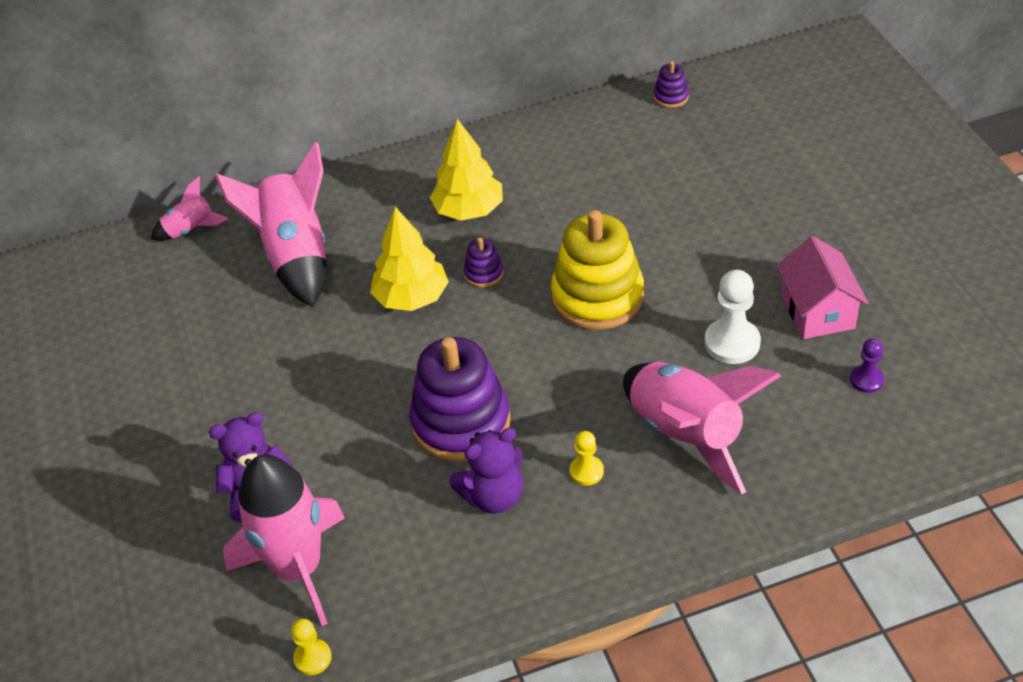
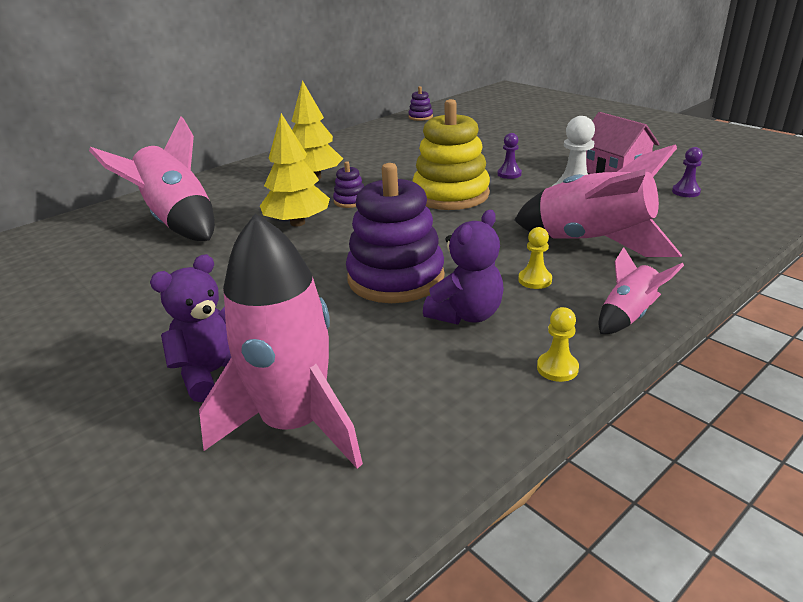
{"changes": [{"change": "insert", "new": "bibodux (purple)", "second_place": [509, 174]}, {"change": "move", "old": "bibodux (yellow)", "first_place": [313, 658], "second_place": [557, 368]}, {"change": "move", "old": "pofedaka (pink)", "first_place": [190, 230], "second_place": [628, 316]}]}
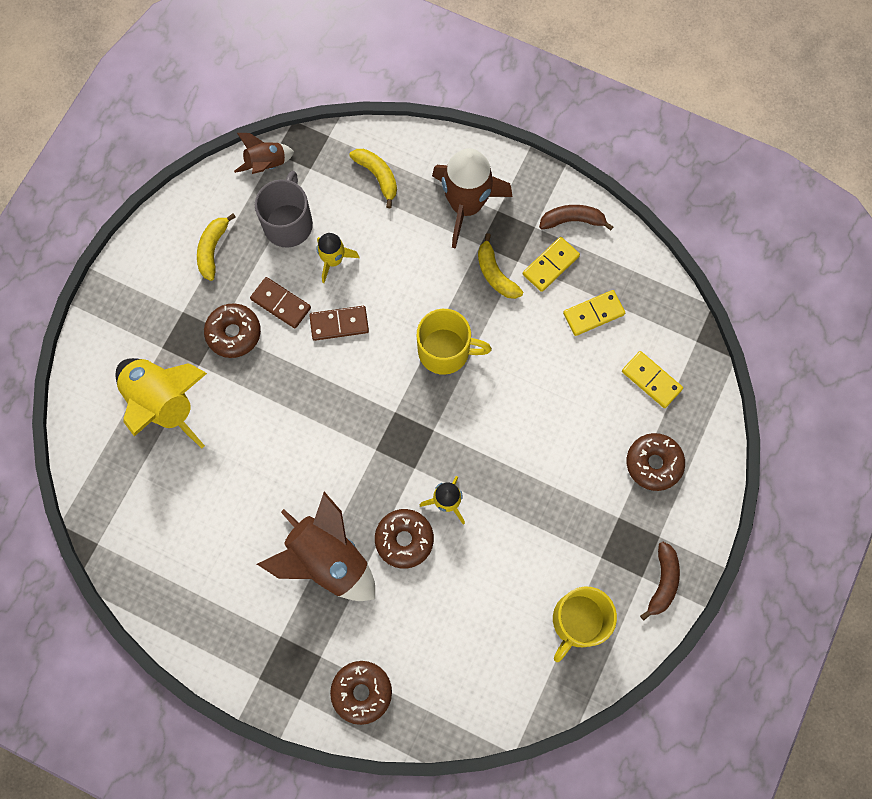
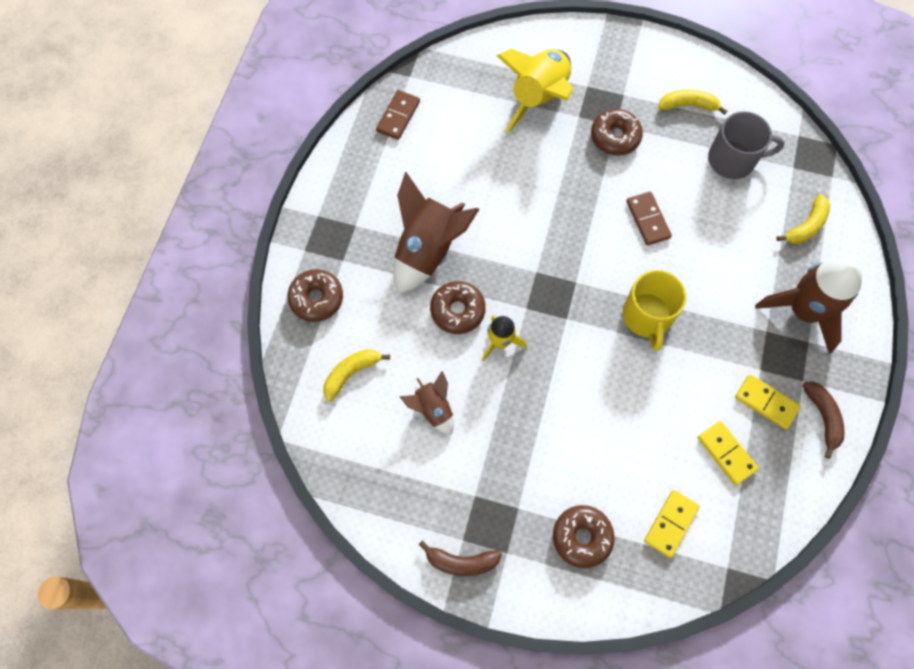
{"changes": [{"change": "move", "old": "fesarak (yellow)", "first_place": [495, 274], "second_place": [351, 373]}, {"change": "move", "old": "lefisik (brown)", "first_place": [281, 304], "second_place": [398, 116]}, {"change": "move", "old": "pofedaka (brown)", "first_place": [266, 164], "second_place": [433, 409]}, {"change": "delete", "old": "pofedaka (yellow)", "first_place": [333, 260]}, {"change": "delete", "old": "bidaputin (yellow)", "first_place": [578, 621]}]}
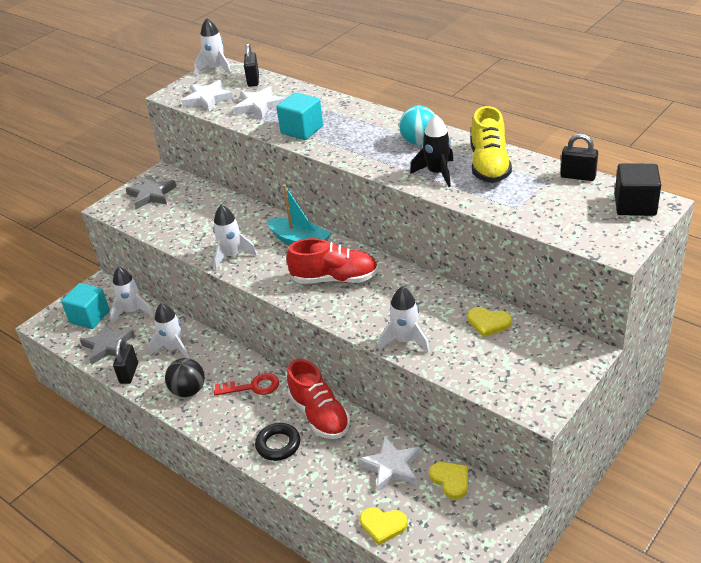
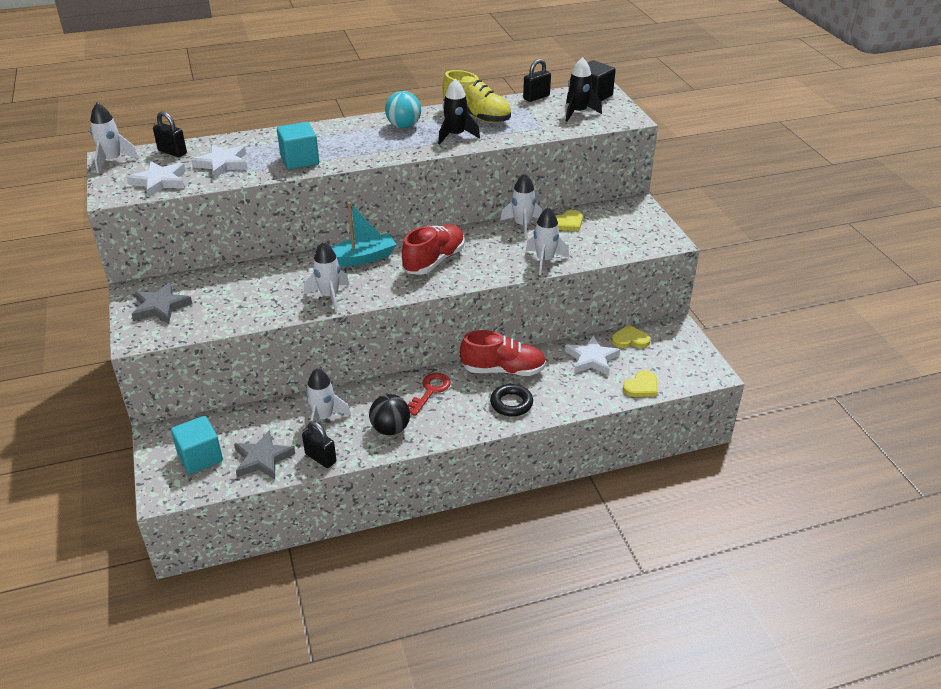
{"changes": [{"change": "move", "old": "pofedaka (white)", "first_place": [132, 311], "second_place": [522, 225]}, {"change": "insert", "new": "pofedaka (black)", "second_place": [578, 112]}]}
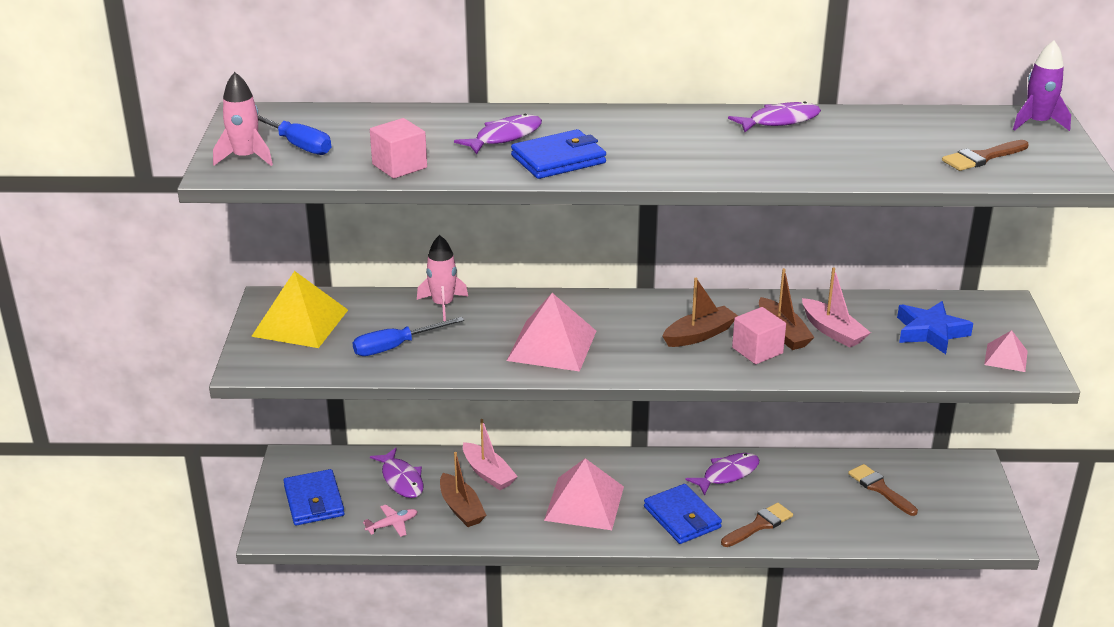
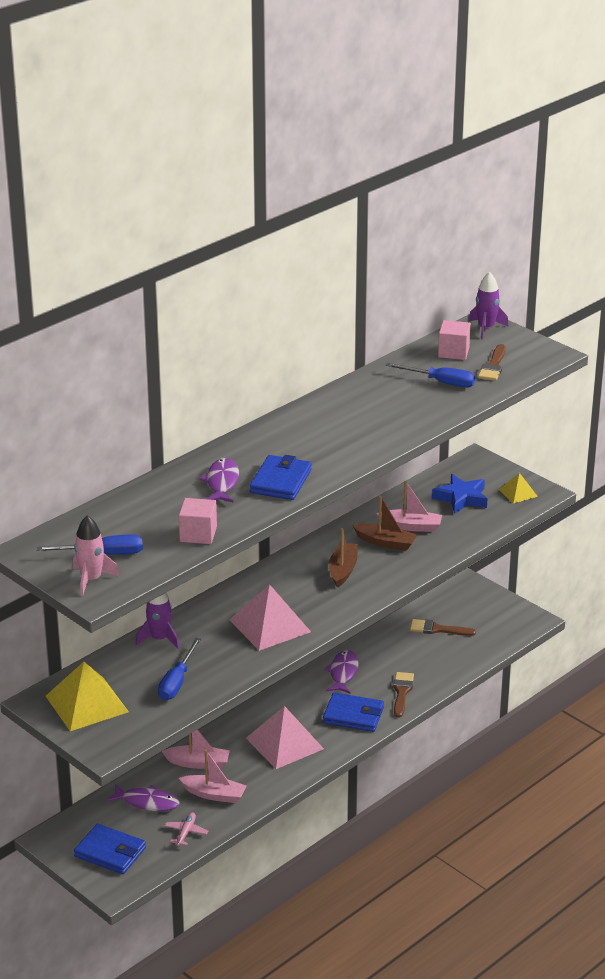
{"changes": [{"change": "recolor", "old": "pofedaka (pink)", "new": "pofedaka (purple)", "first_place": [443, 305], "second_place": [159, 639]}, {"change": "recolor", "old": "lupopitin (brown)", "new": "lupopitin (pink)", "first_place": [461, 508], "second_place": [214, 794]}, {"change": "insert", "new": "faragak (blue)", "second_place": [440, 382]}, {"change": "move", "old": "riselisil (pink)", "first_place": [757, 350], "second_place": [453, 352]}, {"change": "recolor", "old": "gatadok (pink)", "new": "gatadok (yellow)", "first_place": [1006, 357], "second_place": [518, 493]}, {"change": "delete", "old": "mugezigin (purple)", "first_place": [779, 121]}]}
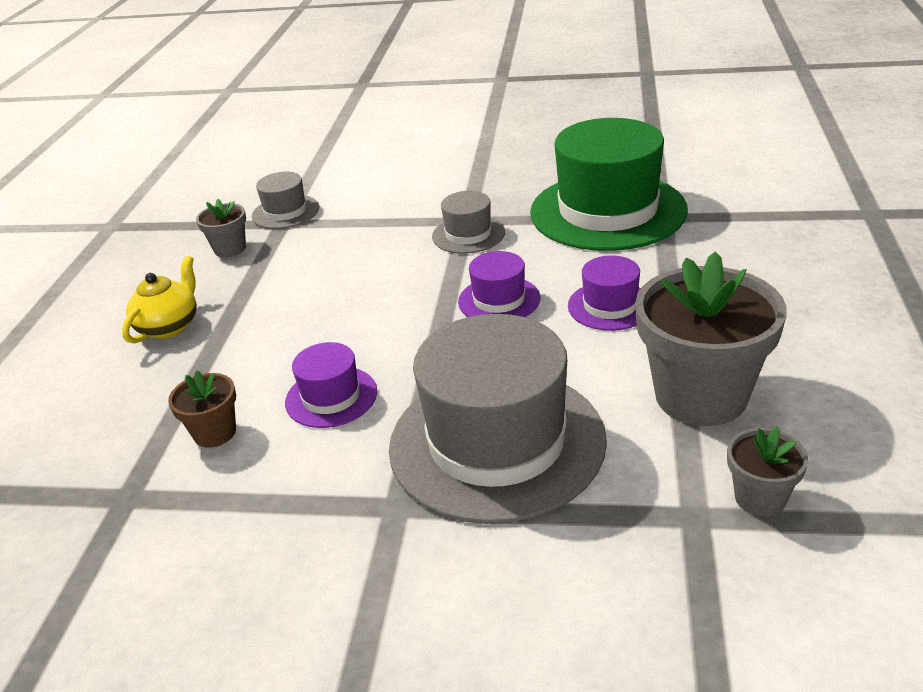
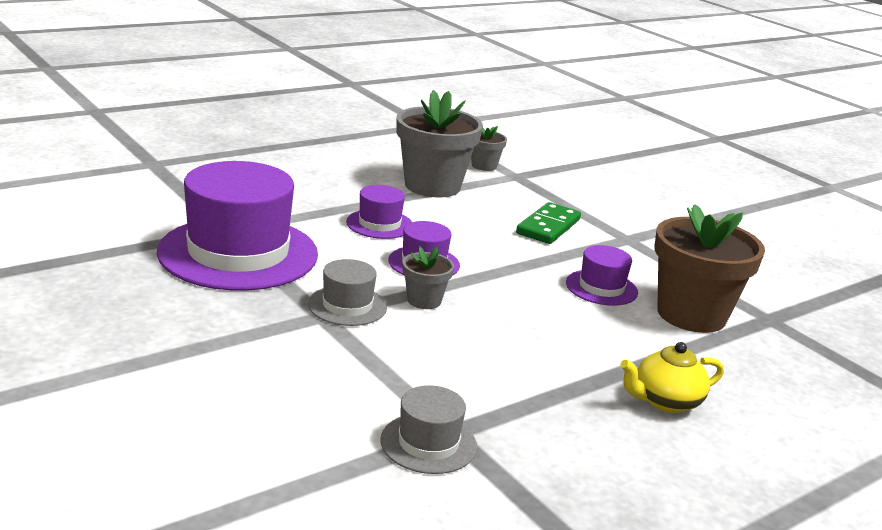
{"changes": [{"change": "recolor", "old": "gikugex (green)", "new": "gikugex (purple)", "first_place": [607, 211], "second_place": [238, 253]}, {"change": "move", "old": "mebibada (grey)", "first_place": [230, 249], "second_place": [424, 300]}, {"change": "replace", "old": "gikugex (grey)", "new": "lefisik (green)", "first_place": [496, 442], "second_place": [548, 227]}, {"change": "resize", "old": "mebibada (brown)", "first_place": [215, 433], "second_place": [691, 315], "factor": 2.09}]}
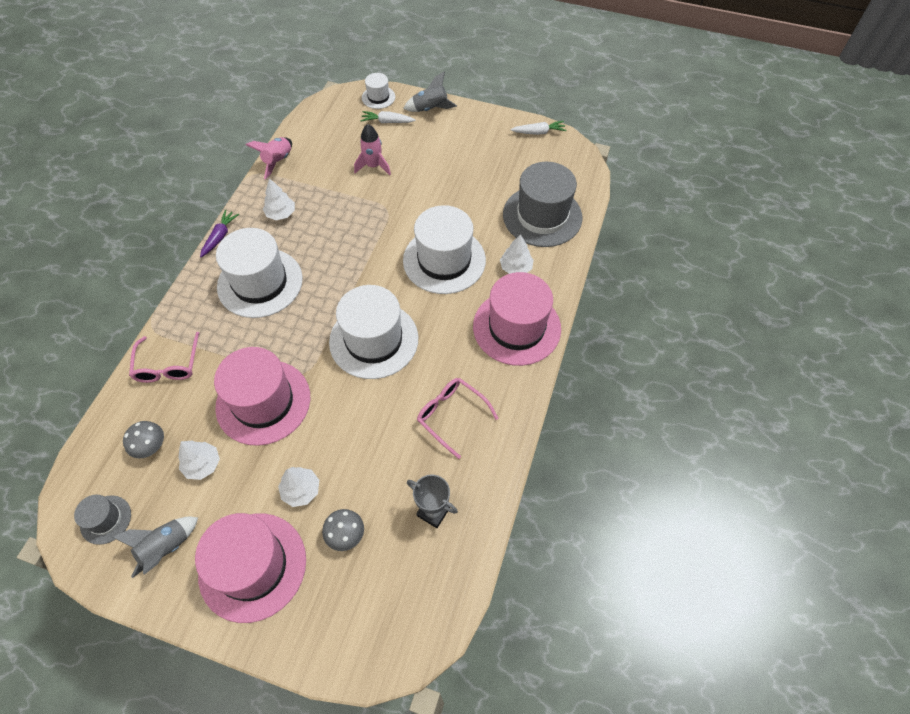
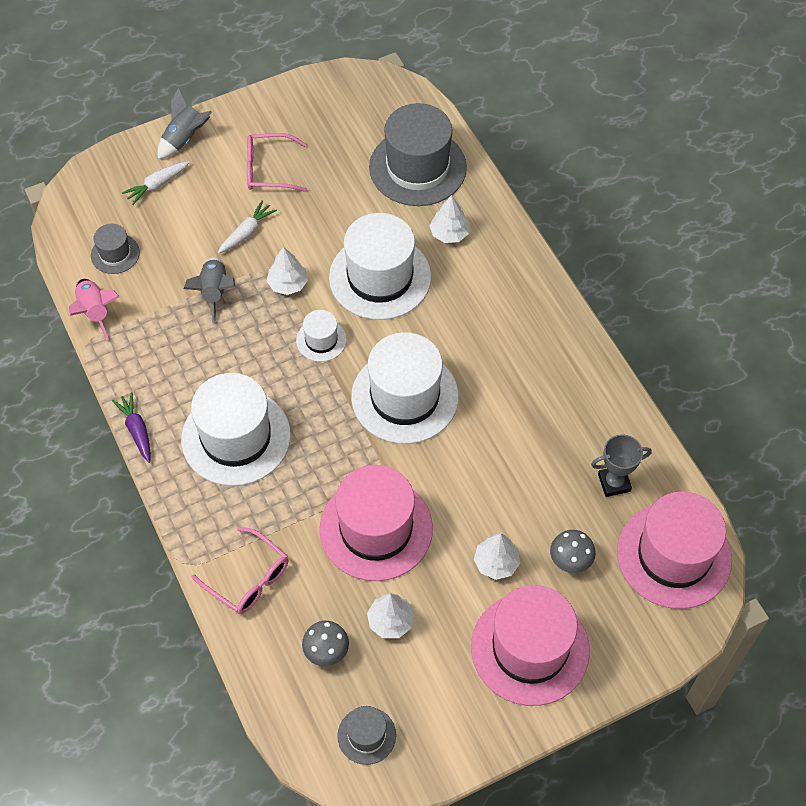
{"changes": [{"change": "insert", "new": "gikugex (grey)", "second_place": [115, 254]}, {"change": "move", "old": "pofedaka (grey)", "first_place": [166, 548], "second_place": [214, 292]}, {"change": "move", "old": "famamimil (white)", "first_place": [538, 132], "second_place": [247, 232]}, {"change": "move", "old": "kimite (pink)", "first_place": [451, 415], "second_place": [268, 169]}, {"change": "move", "old": "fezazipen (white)", "first_place": [281, 213], "second_place": [288, 284]}, {"change": "move", "old": "gikugex (white)", "first_place": [378, 97], "second_place": [321, 340]}, {"change": "move", "old": "gikugex (pink)", "first_place": [516, 327], "second_place": [674, 555]}, {"change": "delete", "old": "pofedaka (pink)", "first_place": [373, 166]}]}
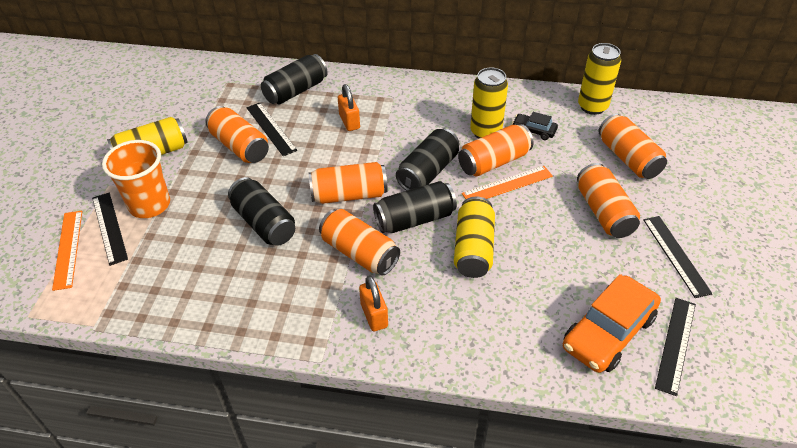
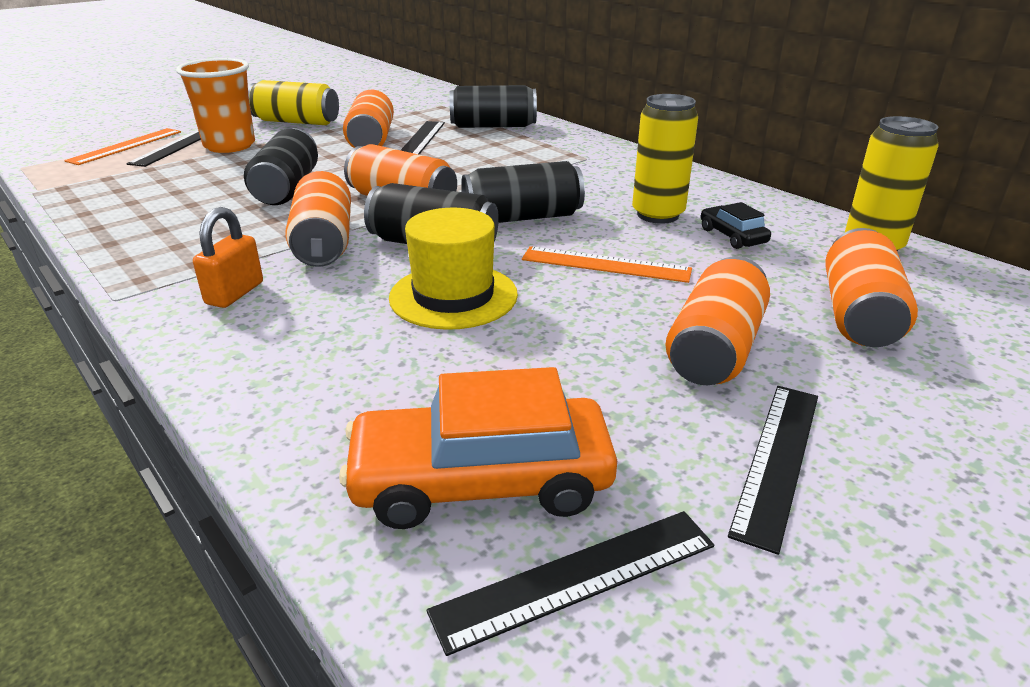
{"changes": [{"change": "replace", "old": "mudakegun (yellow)", "new": "gikugex (yellow)", "first_place": [473, 248], "second_place": [453, 296]}, {"change": "delete", "old": "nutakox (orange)", "first_place": [349, 122]}, {"change": "delete", "old": "mudakegun (orange)", "first_place": [494, 162]}]}
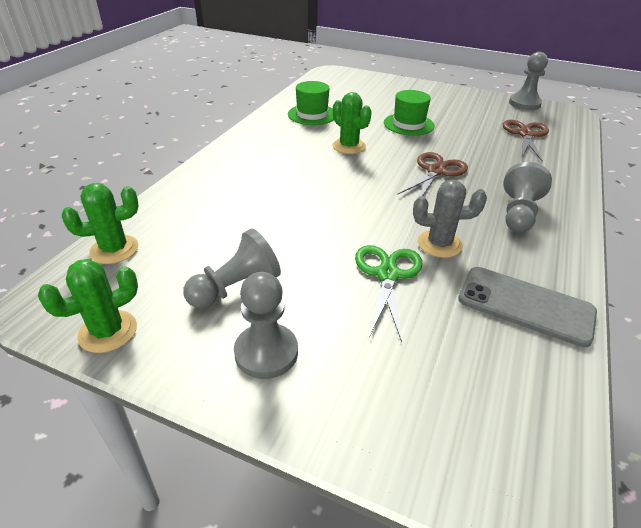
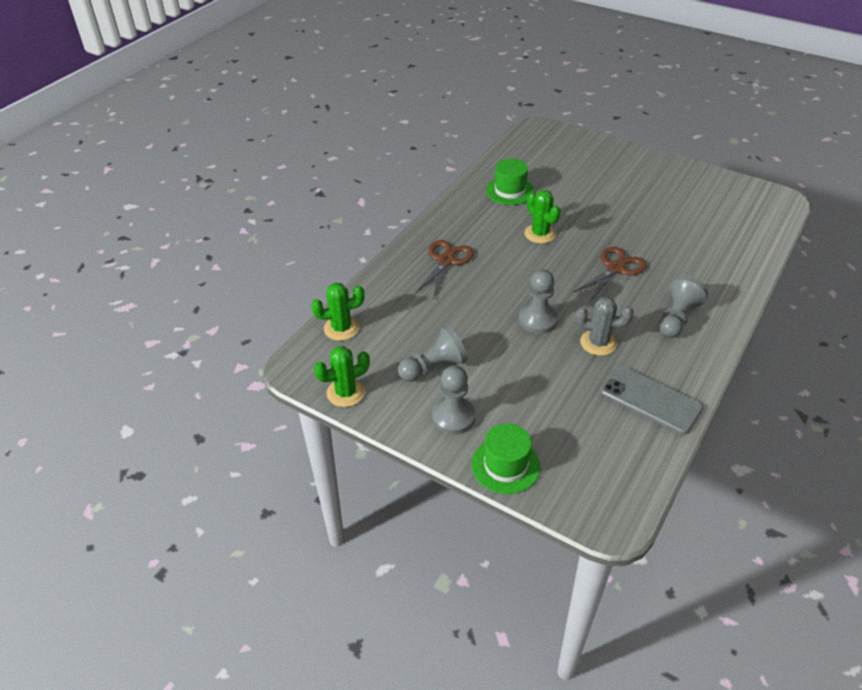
{"changes": [{"change": "move", "old": "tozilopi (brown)", "first_place": [525, 134], "second_place": [446, 261]}, {"change": "move", "old": "gikugex (green)", "first_place": [408, 124], "second_place": [505, 465]}, {"change": "move", "old": "bibodux (grey)", "first_place": [524, 103], "second_place": [537, 320]}, {"change": "delete", "old": "tozilopi (green)", "first_place": [387, 275]}]}
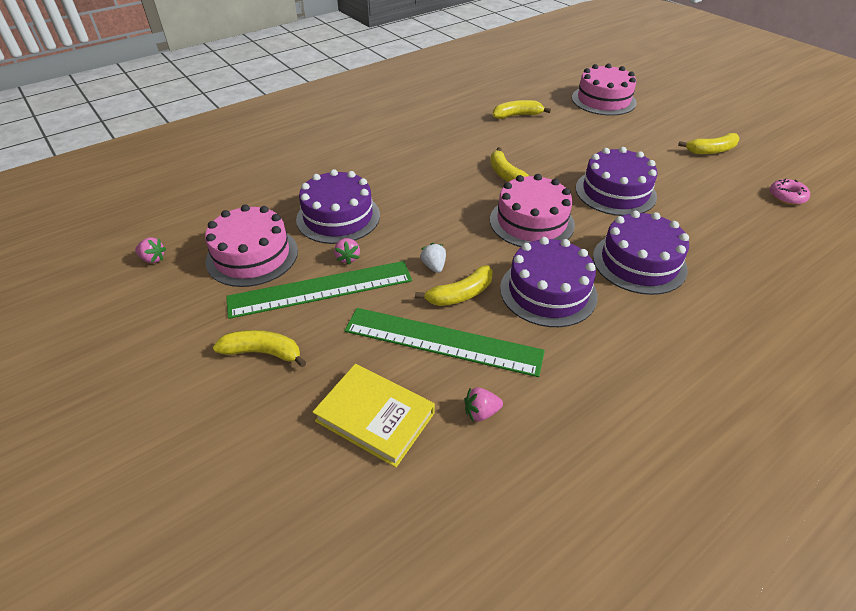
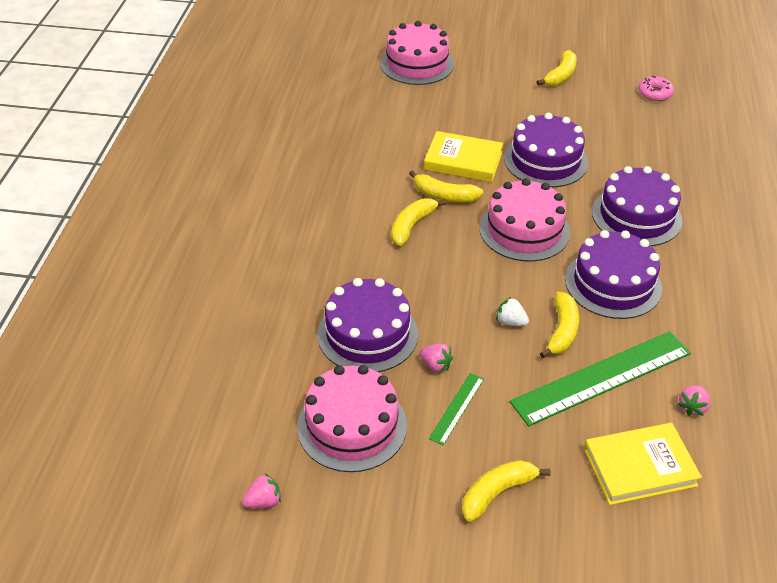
{"changes": [{"change": "move", "old": "fesarak (yellow)", "first_place": [517, 115], "second_place": [411, 226]}, {"change": "insert", "new": "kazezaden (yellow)", "second_place": [463, 161]}, {"change": "resize", "old": "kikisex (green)", "first_place": [320, 289], "second_place": [456, 408], "factor": 0.46}]}
